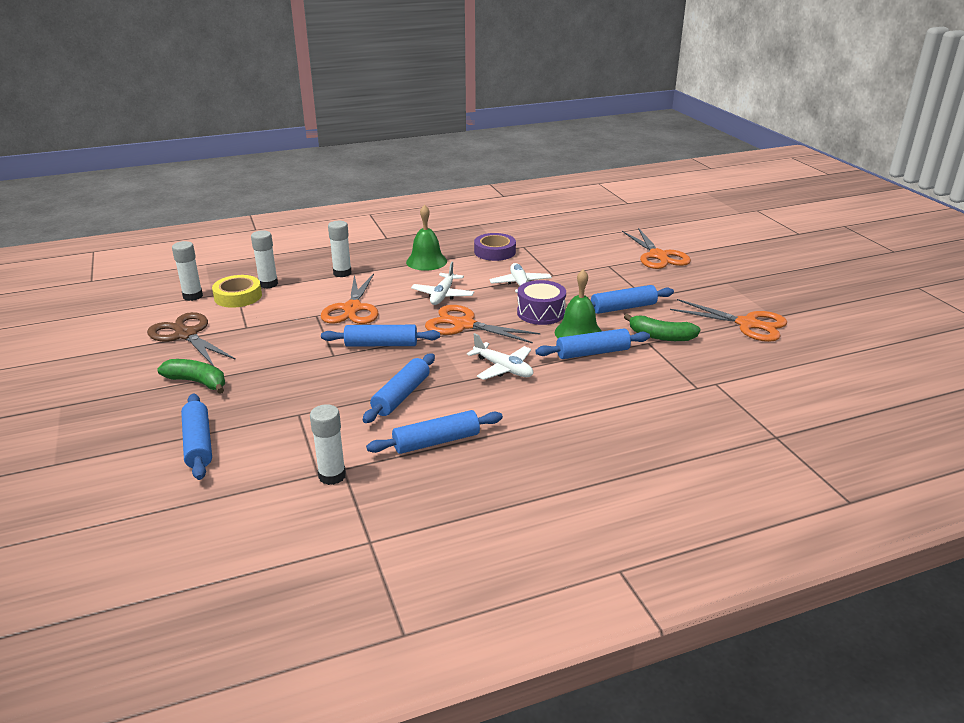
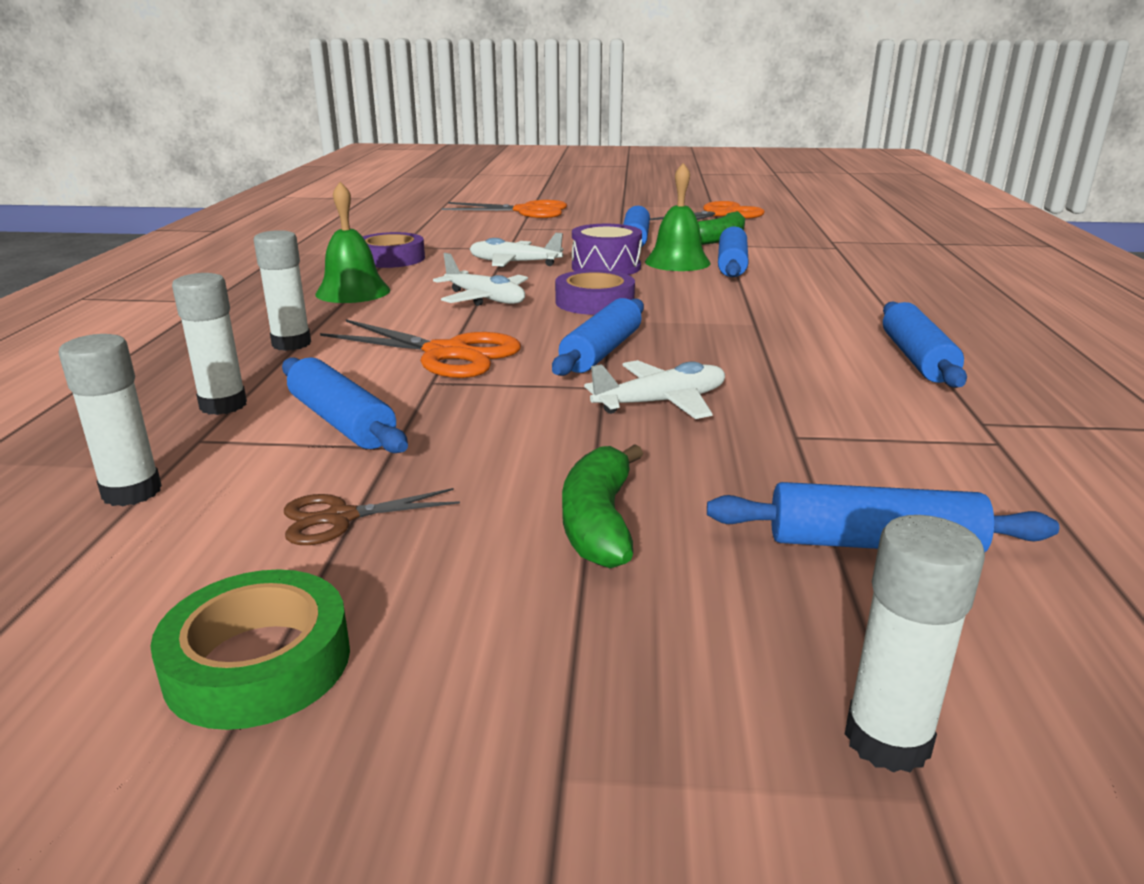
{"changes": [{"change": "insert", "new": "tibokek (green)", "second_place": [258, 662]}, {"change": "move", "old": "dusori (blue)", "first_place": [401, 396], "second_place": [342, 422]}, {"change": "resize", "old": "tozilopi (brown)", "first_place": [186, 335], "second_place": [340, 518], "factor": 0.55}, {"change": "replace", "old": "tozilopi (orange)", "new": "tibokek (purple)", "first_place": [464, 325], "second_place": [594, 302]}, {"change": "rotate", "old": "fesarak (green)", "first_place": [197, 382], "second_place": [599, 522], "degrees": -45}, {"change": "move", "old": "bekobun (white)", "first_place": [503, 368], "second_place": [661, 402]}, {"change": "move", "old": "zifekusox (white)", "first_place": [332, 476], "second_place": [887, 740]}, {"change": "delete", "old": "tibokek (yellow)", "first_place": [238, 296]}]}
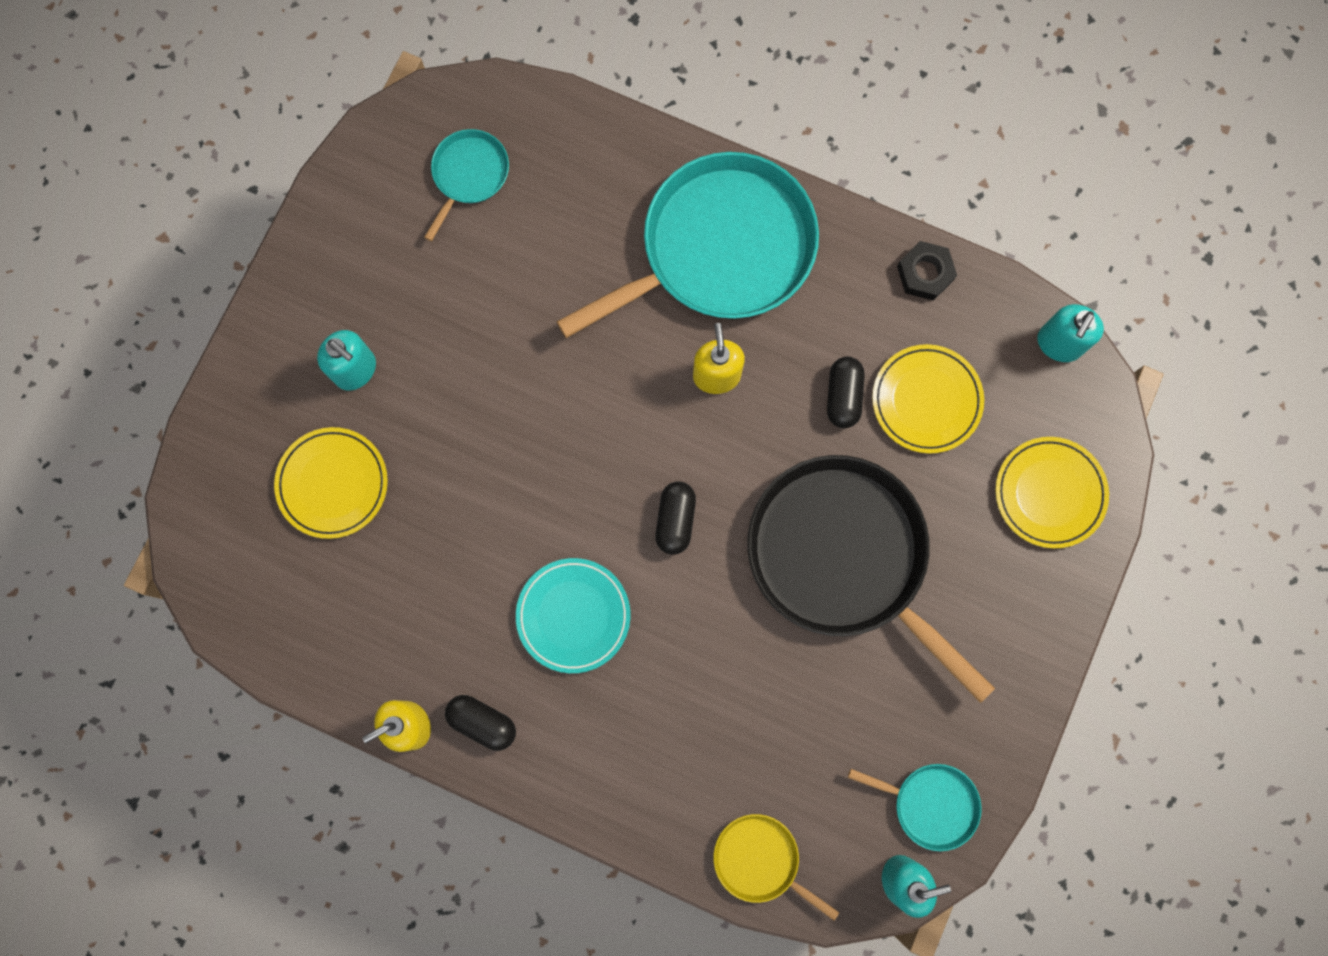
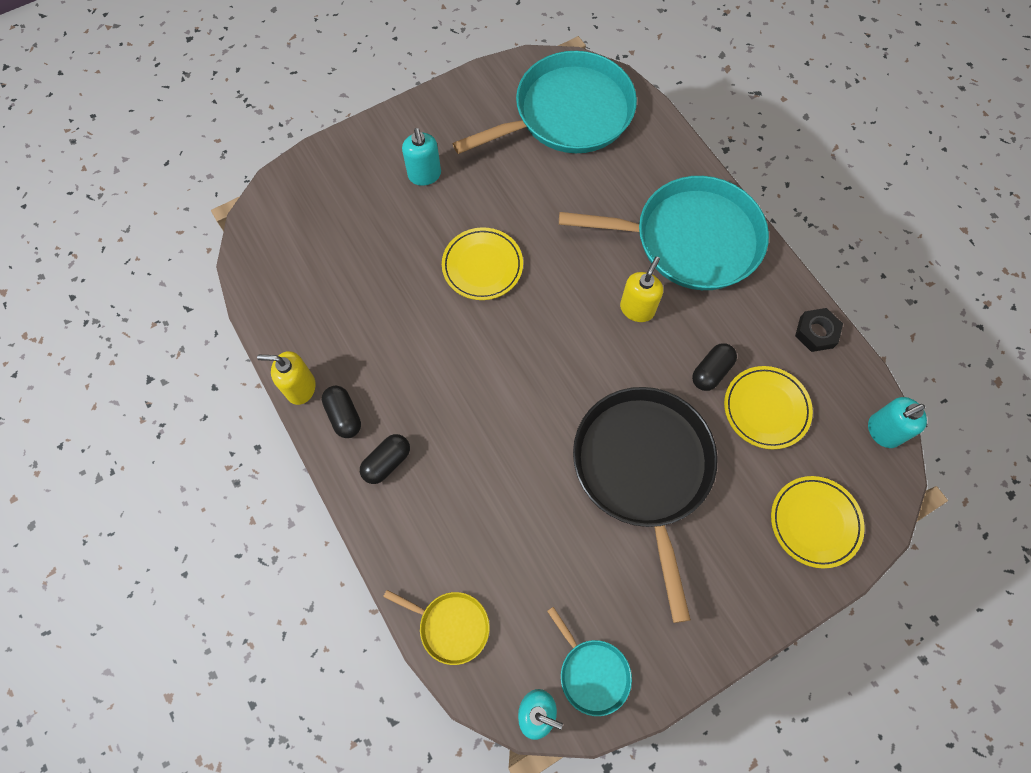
{"changes": [{"change": "move", "old": "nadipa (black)", "first_place": [675, 520], "second_place": [387, 462]}, {"change": "rotate", "old": "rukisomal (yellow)", "first_place": [760, 860], "second_place": [450, 626], "degrees": 135}, {"change": "move", "old": "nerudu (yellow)", "first_place": [333, 484], "second_place": [482, 266]}, {"change": "resize", "old": "rukisomal (turquoise)", "first_place": [469, 175], "second_place": [567, 114], "factor": 2.2}, {"change": "delete", "old": "nerudu (turquoise)", "first_place": [573, 616]}]}
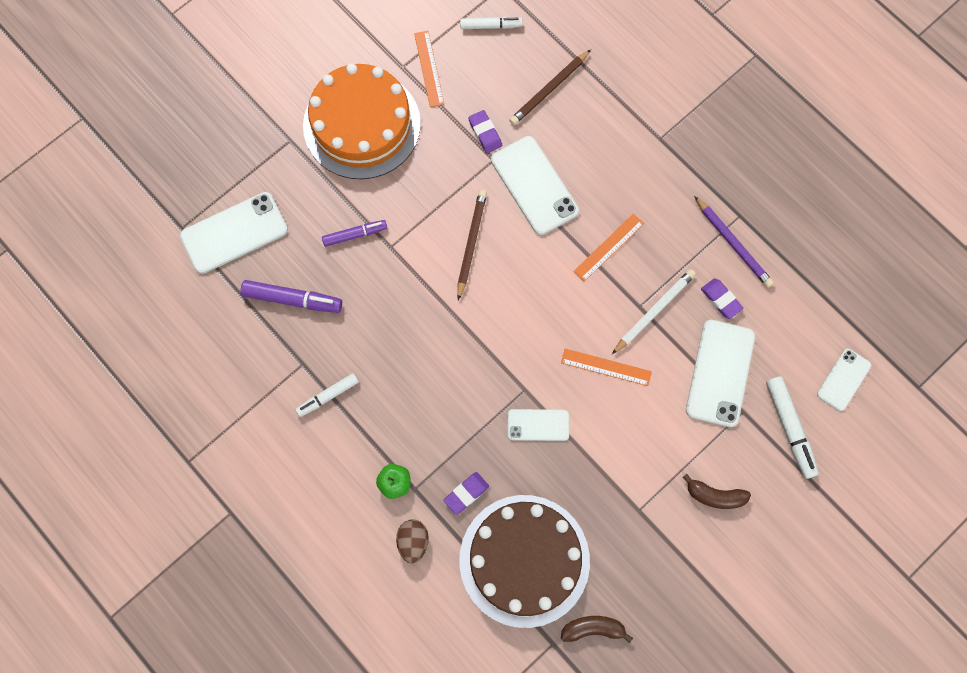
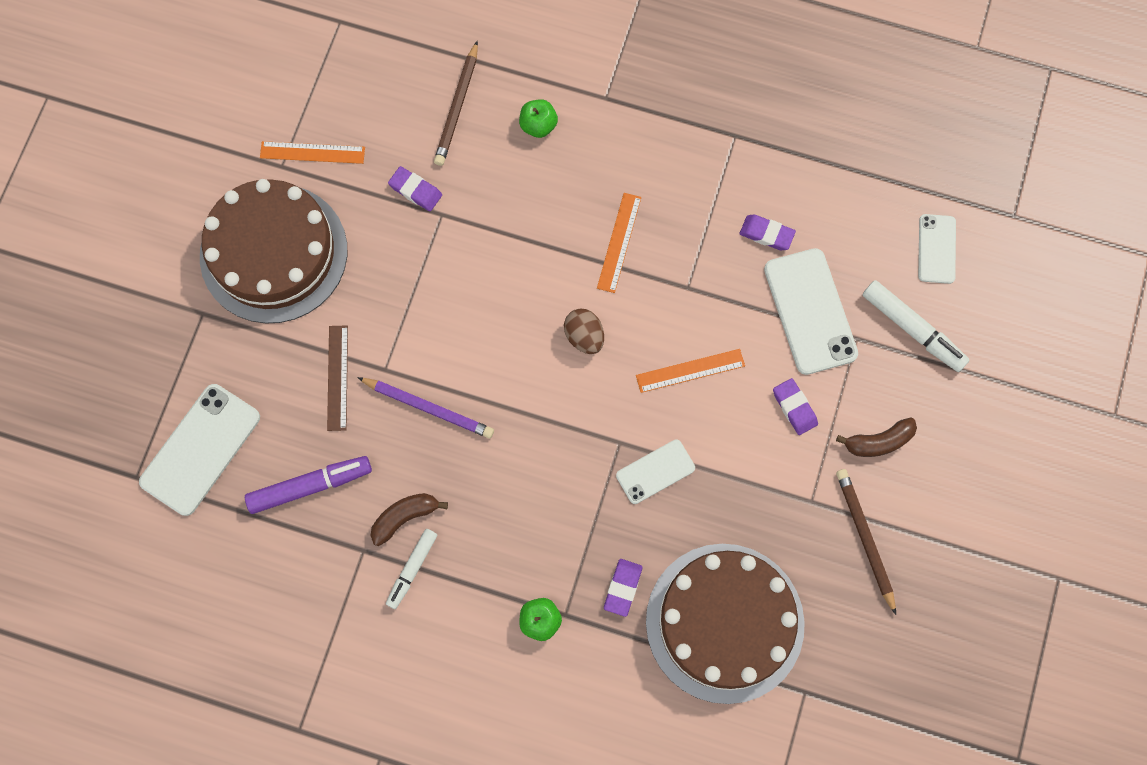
{"changes": [{"change": "recolor", "old": "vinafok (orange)", "new": "vinafok (brown)", "first_place": [362, 124], "second_place": [273, 253]}, {"change": "rotate", "old": "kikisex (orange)", "first_place": [429, 68], "second_place": [312, 152], "degrees": -45}, {"change": "replace", "old": "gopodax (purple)", "new": "kikisex (brown)", "first_place": [355, 235], "second_place": [338, 377]}, {"change": "move", "old": "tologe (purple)", "first_place": [733, 244], "second_place": [429, 408]}, {"change": "move", "old": "fesarak (brown)", "first_place": [593, 629], "second_place": [404, 517]}, {"change": "insert", "new": "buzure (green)", "second_place": [538, 125]}, {"change": "move", "old": "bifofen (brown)", "first_place": [413, 542], "second_place": [584, 336]}, {"change": "insert", "new": "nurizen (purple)", "second_place": [794, 408]}, {"change": "move", "old": "tologe (brown)", "first_place": [471, 243], "second_place": [864, 538]}, {"change": "delete", "old": "gopodax (white)", "first_place": [491, 26]}, {"change": "delete", "old": "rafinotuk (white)", "first_place": [534, 185]}, {"change": "delete", "old": "tologe (white)", "first_place": [654, 311]}]}
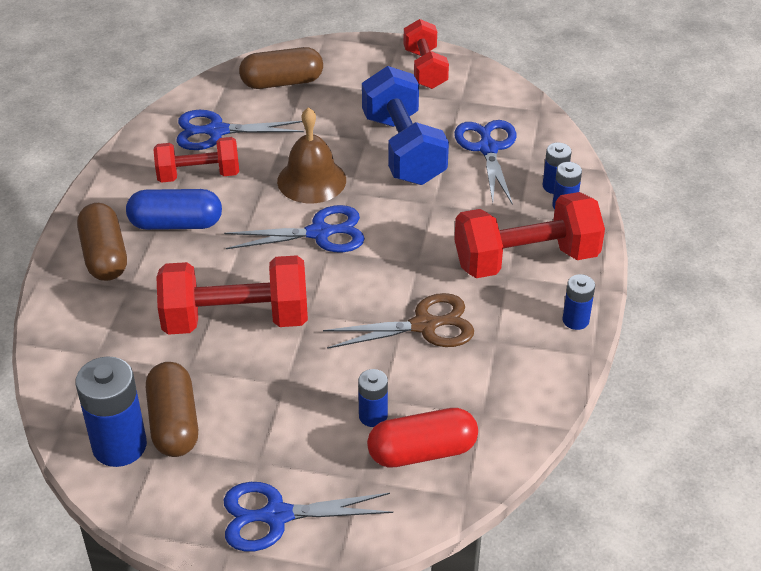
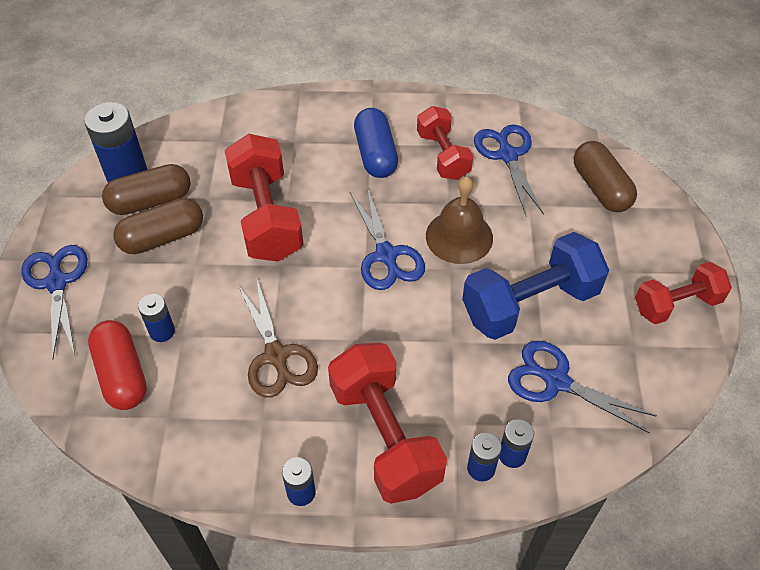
{"changes": [{"change": "move", "old": "nadipa (brown)", "first_place": [104, 256], "second_place": [162, 237]}, {"change": "rotate", "old": "tozilopi (blue)", "first_place": [488, 149], "second_place": [557, 381], "degrees": -135}]}
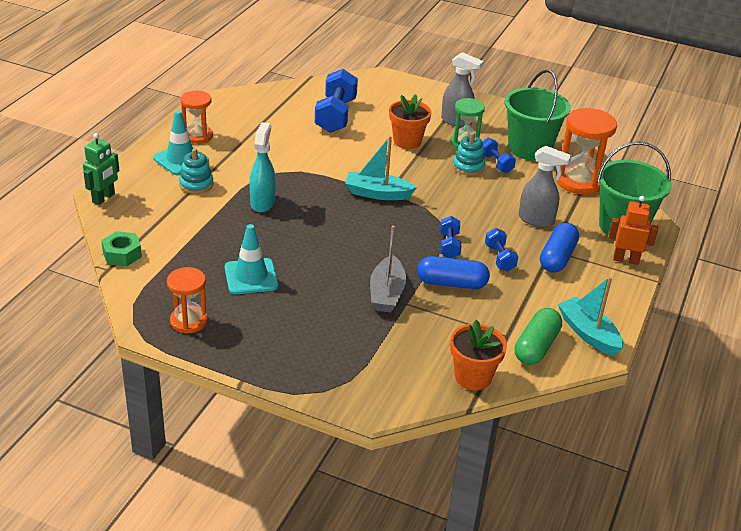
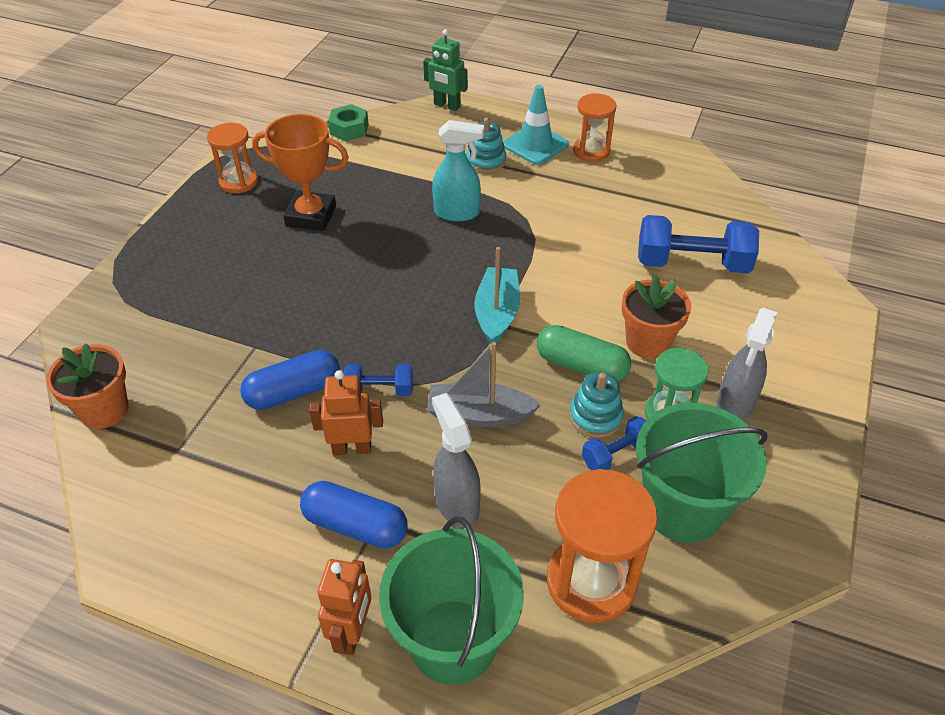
{"changes": [{"change": "rotate", "old": "nadipa (blue)", "first_place": [451, 283], "second_place": [293, 392], "degrees": 60}, {"change": "replace", "old": "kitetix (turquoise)", "new": "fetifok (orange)", "first_place": [251, 277], "second_place": [311, 216]}, {"change": "replace", "old": "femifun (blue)", "new": "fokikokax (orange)", "first_place": [499, 258], "second_place": [352, 448]}, {"change": "move", "old": "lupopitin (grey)", "first_place": [386, 293], "second_place": [479, 414]}, {"change": "rotate", "old": "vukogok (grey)", "first_place": [536, 220], "second_place": [456, 503], "degrees": 135}, {"change": "move", "old": "nadipa (green)", "first_place": [536, 347], "second_place": [581, 366]}, {"change": "delete", "old": "lupopitin (turquoise)", "first_place": [588, 333]}]}
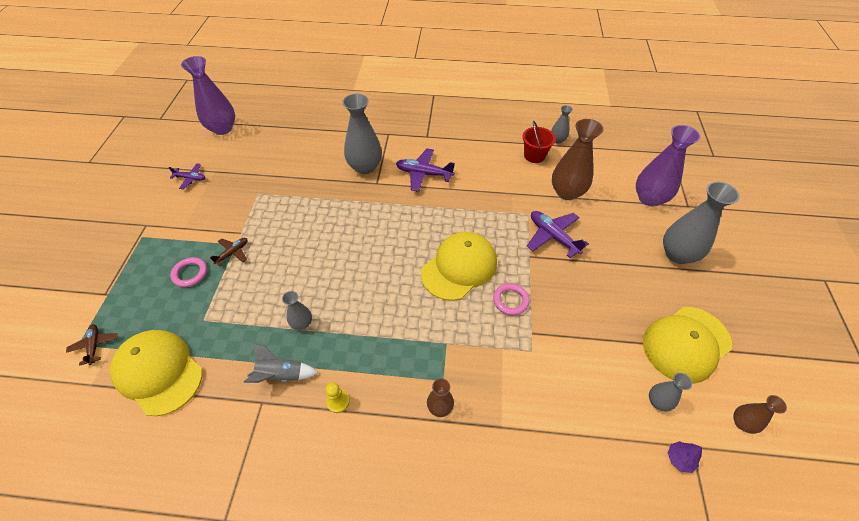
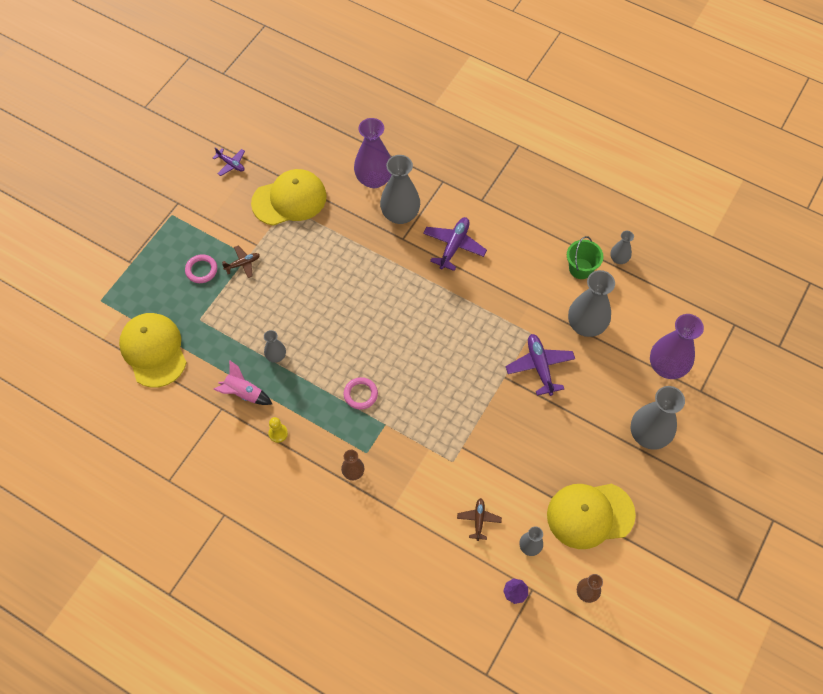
{"changes": [{"change": "recolor", "old": "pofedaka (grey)", "new": "pofedaka (pink)", "first_place": [281, 375], "second_place": [243, 393]}, {"change": "move", "old": "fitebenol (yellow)", "first_place": [459, 267], "second_place": [289, 199]}, {"change": "move", "old": "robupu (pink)", "first_place": [510, 300], "second_place": [360, 394]}, {"change": "move", "old": "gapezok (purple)", "first_place": [222, 128], "second_place": [374, 179]}, {"change": "rotate", "old": "bekobun (purple)", "first_place": [423, 174], "second_place": [454, 246], "degrees": 75}, {"change": "move", "old": "bekobun (brown)", "first_place": [95, 345], "second_place": [479, 520]}, {"change": "recolor", "old": "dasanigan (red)", "new": "dasanigan (green)", "first_place": [534, 155], "second_place": [580, 268]}, {"change": "recolor", "old": "gapezok (brown)", "new": "gapezok (grey)", "first_place": [567, 192], "second_place": [586, 325]}]}
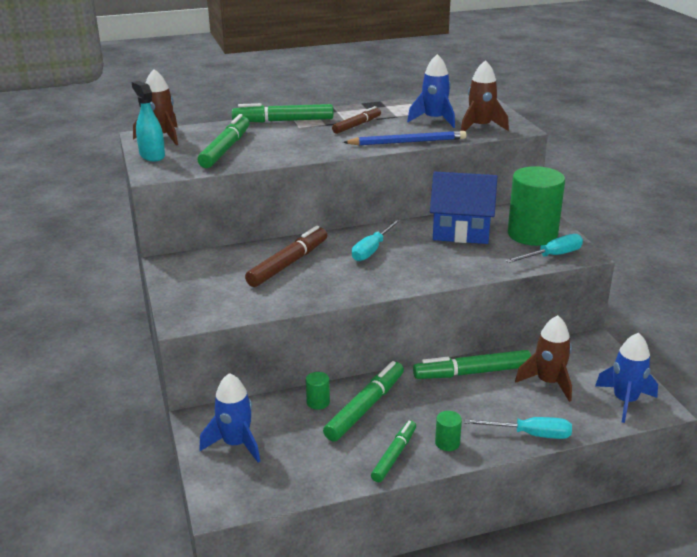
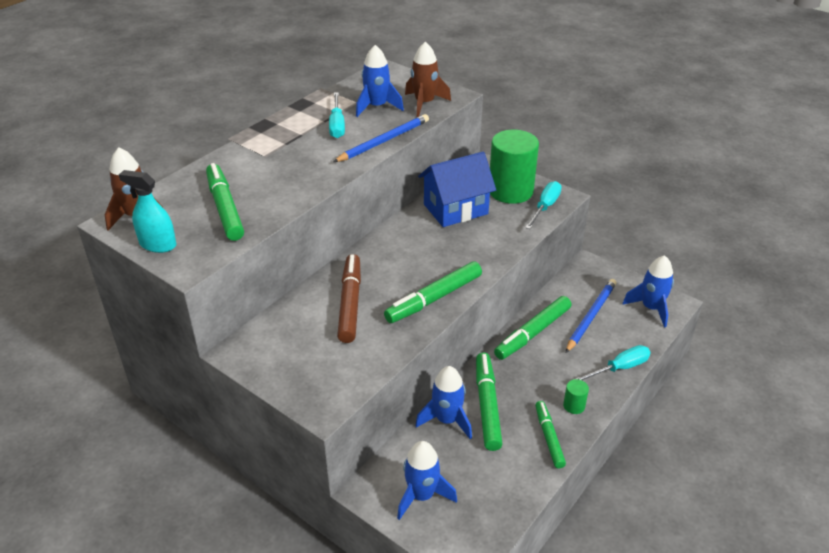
{"changes": [{"change": "move", "old": "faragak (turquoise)", "first_place": [372, 250], "second_place": [337, 125]}, {"change": "move", "old": "gopodax (green)", "first_place": [283, 121], "second_place": [434, 299]}, {"change": "replace", "old": "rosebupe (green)", "new": "pofedaka (blue)", "first_place": [318, 402], "second_place": [447, 420]}, {"change": "replace", "old": "pofedaka (brown)", "new": "tologe (blue)", "first_place": [548, 382], "second_place": [591, 316]}, {"change": "delete", "old": "gopodax (brown)", "first_place": [357, 125]}]}
